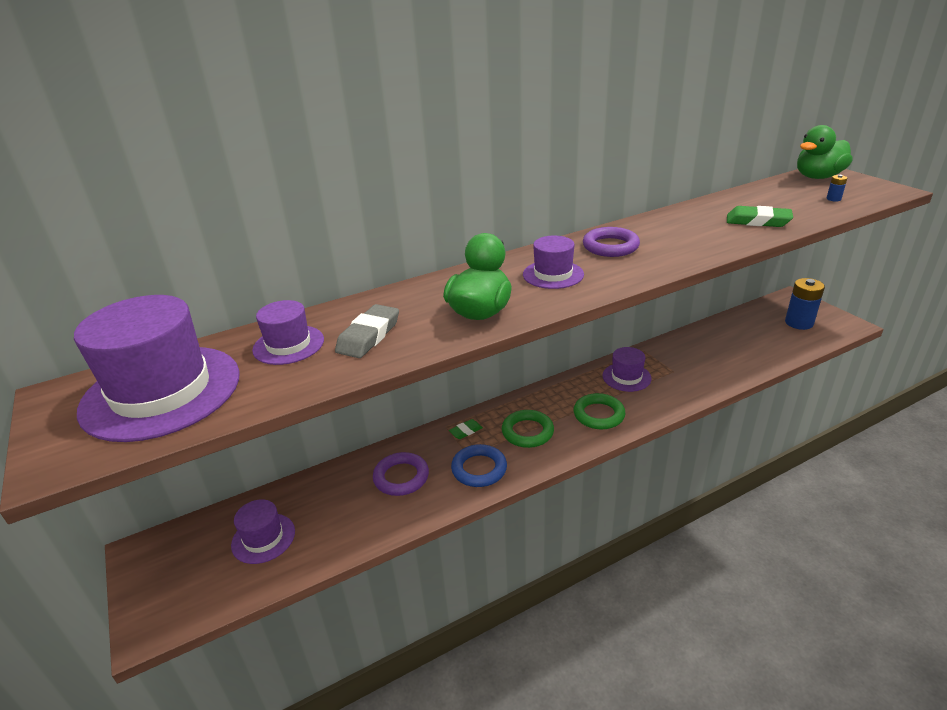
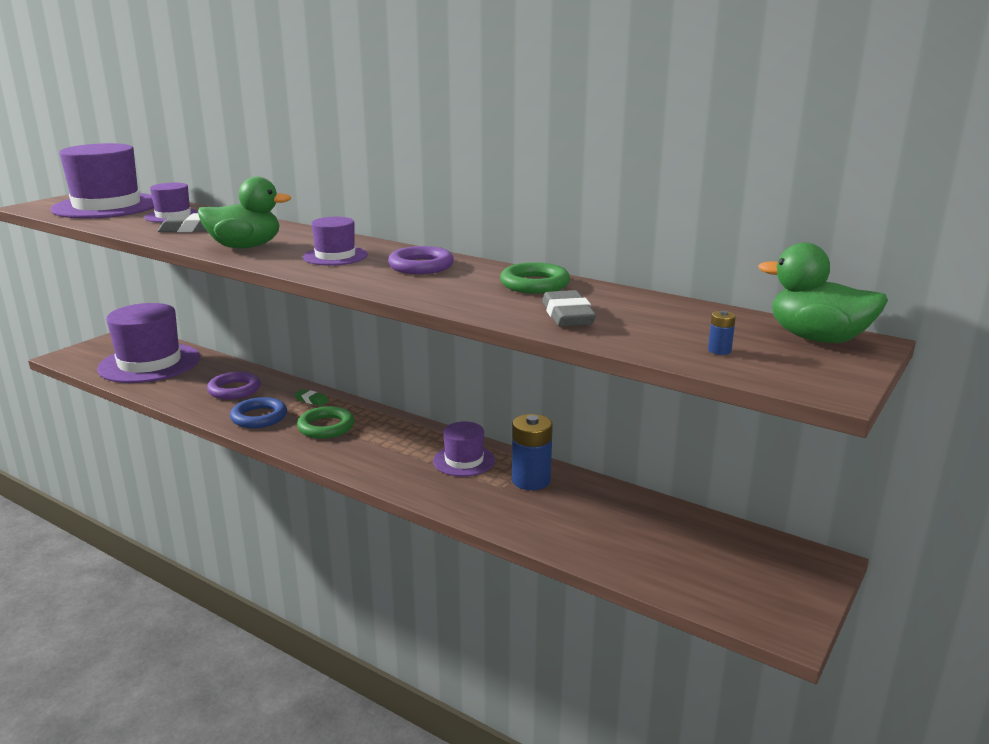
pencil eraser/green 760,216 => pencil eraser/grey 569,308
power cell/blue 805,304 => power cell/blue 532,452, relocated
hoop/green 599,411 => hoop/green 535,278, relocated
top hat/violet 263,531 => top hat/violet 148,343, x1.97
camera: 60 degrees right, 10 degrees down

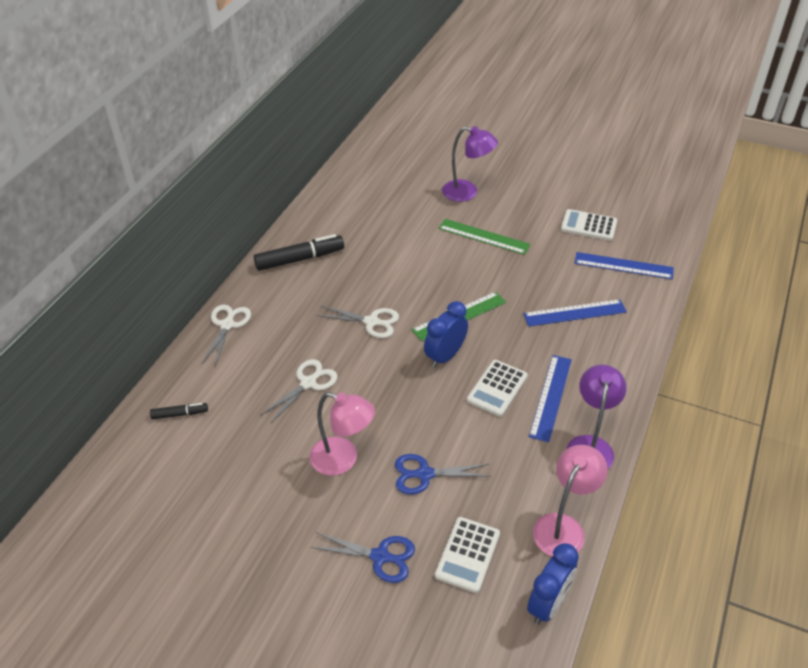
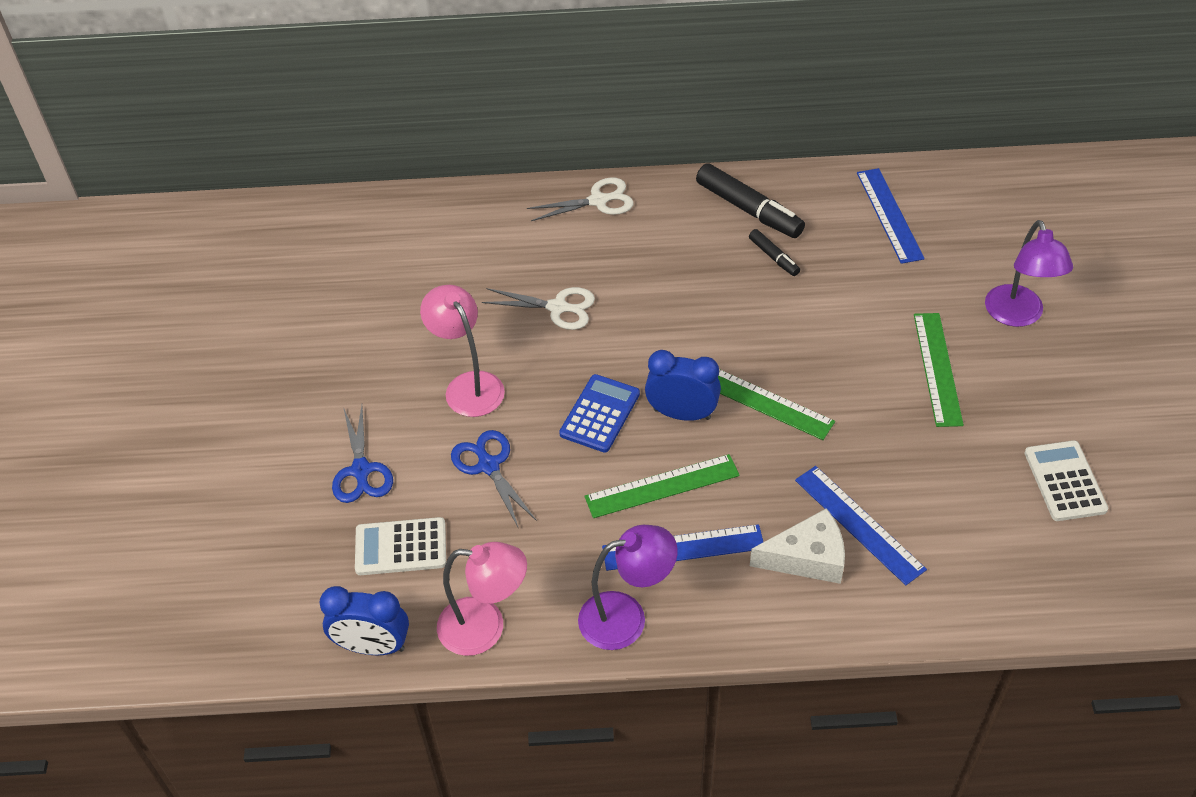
measuring stick/blue 624,265 => measuring stick/blue 891,216, relocated
shears/pure white 357,322 => nothing
pocket calculator/pure white 497,388 => measuring stick/green 662,486
reading lamp/rosy 342,434 => reading lamp/rosy 462,351, 150 degrees clockwise
felt pen/jet-black 179,411 => felt pen/jet-black 774,252, relocated
nothing => pocket calculator/blue 599,413
nothing => piece of cheese/pure white 797,546
camera: 65 degrees right, 5 degrees up

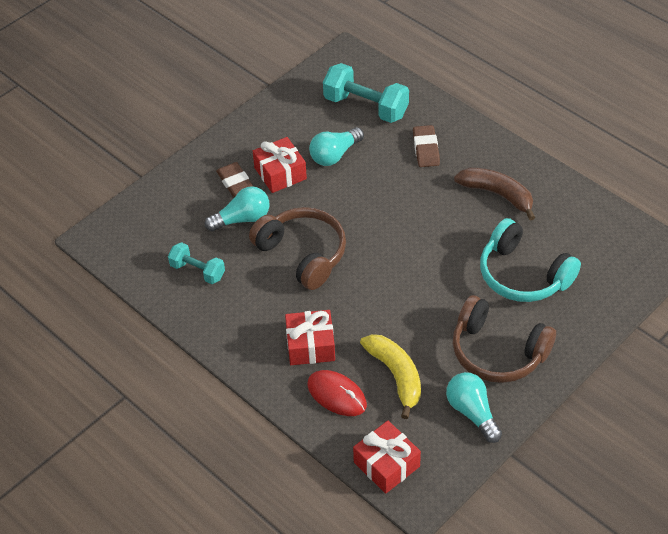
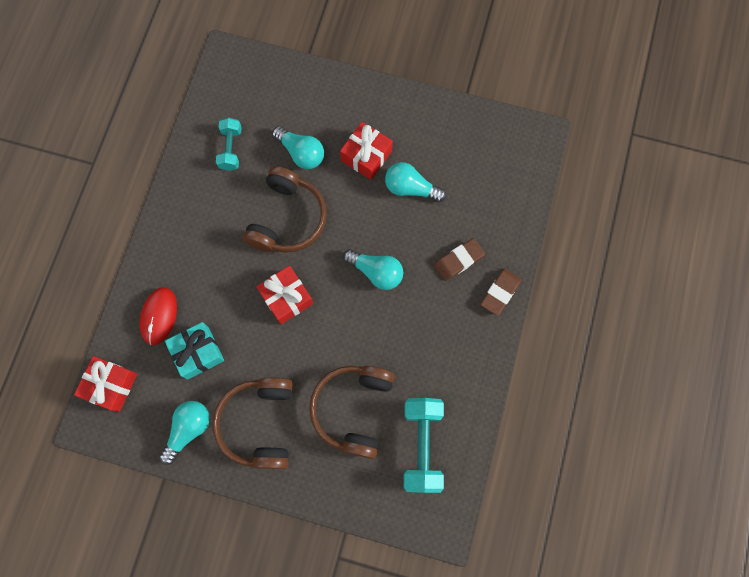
free weight/turquoise 366,93 => free weight/turquoise 423,445, relocated
pencil eraser/dark brown 235,179 => pencil eraser/dark brown 500,292, relocated
banana fruit/dark brown 494,194 => nothing
headphones/turquoise 530,260 => headphones/dark brown 352,412
gift/red 310,337 => gift/red 284,295, relocated
banana fruit/yellow 390,376 => gift/turquoise 194,351
nothing => bulb/turquoise 373,269
camera: 60 degrees right, 25 degrees up

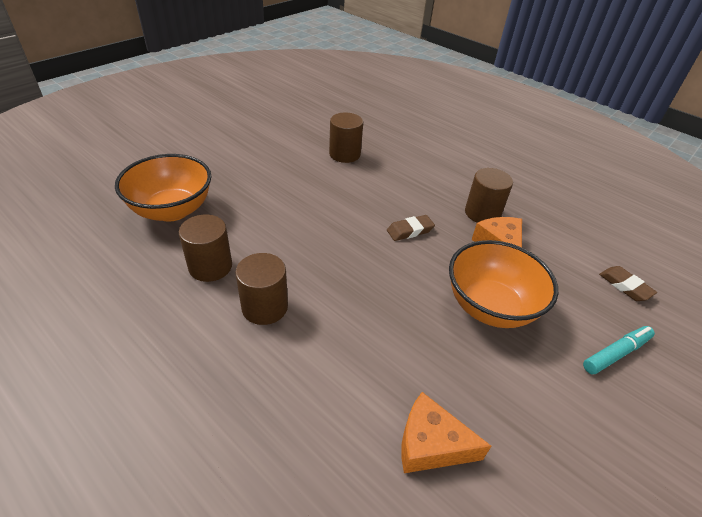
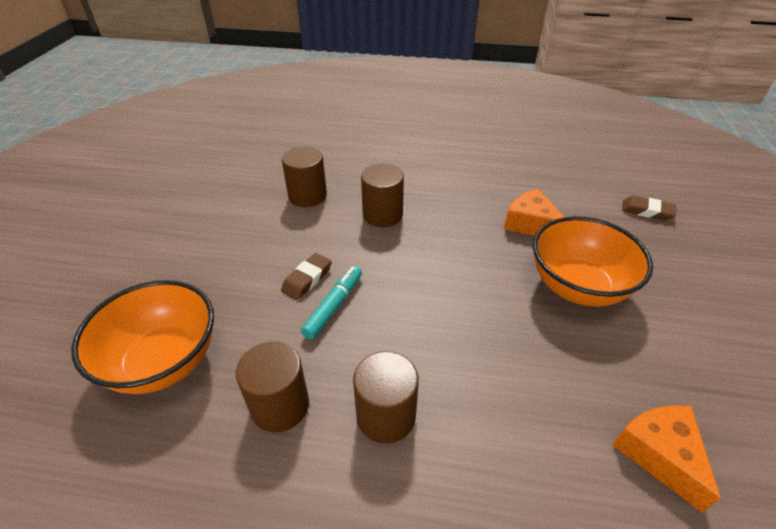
cylinder/dark brown 489,195 => cylinder/dark brown 382,195, relocated
pencil eraser/dark brown 411,228 => pencil eraser/dark brown 306,276, relocated
felt pen/turquoise 619,350 => felt pen/turquoise 331,303, relocated
piece of cheese/orange 446,432 => piece of cheese/orange 667,458, 90 degrees clockwise
camera: 30 degrees left, 0 degrees up

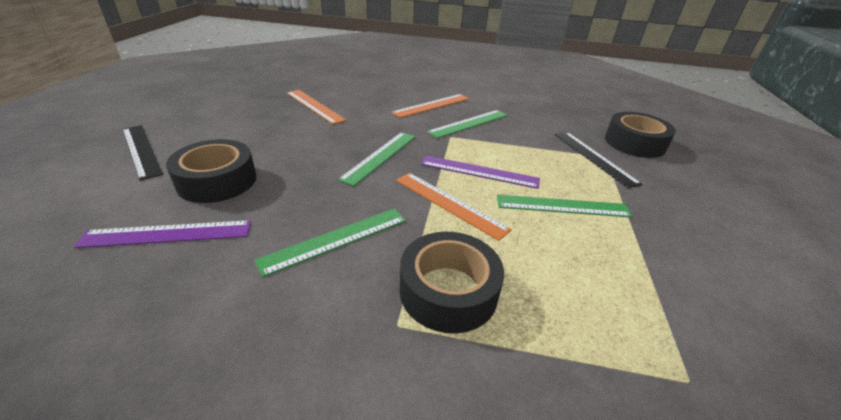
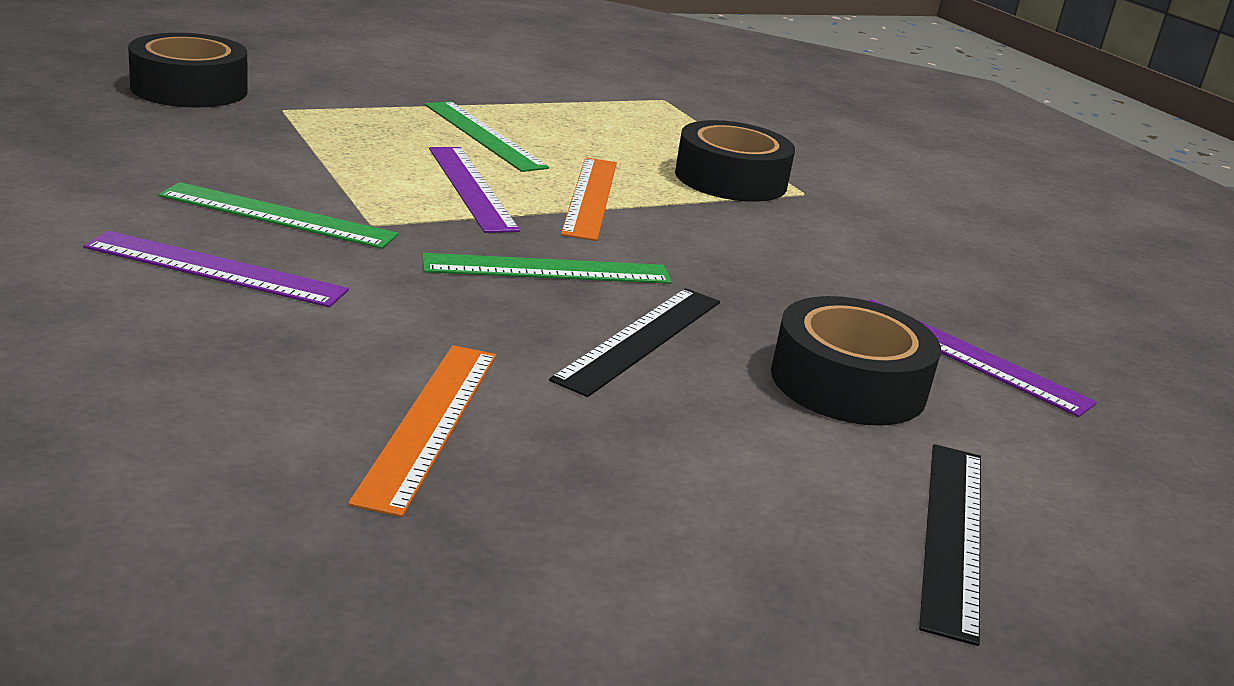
measuring stick/orange 430,106 => measuring stick/violet 216,269
measuring stick/jet-black 599,160 => measuring stick/jet-black 634,342, relocated
measuring stick/green 330,242 => nothing
camera: 130 degrees left, 10 degrees down

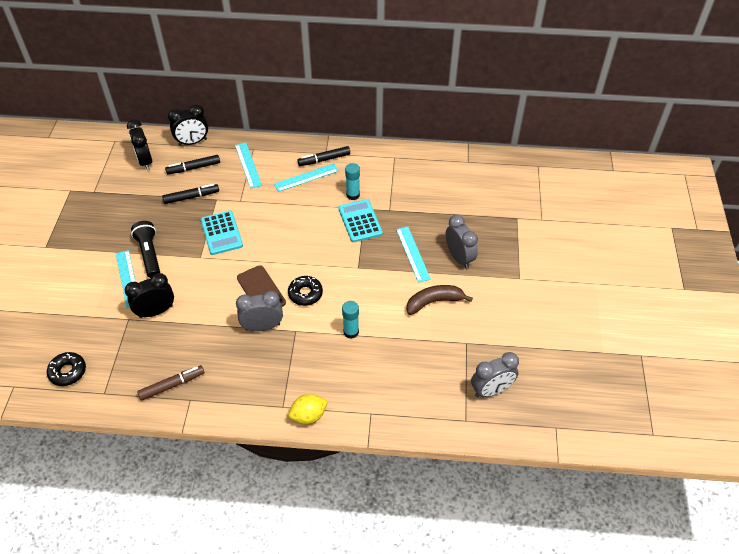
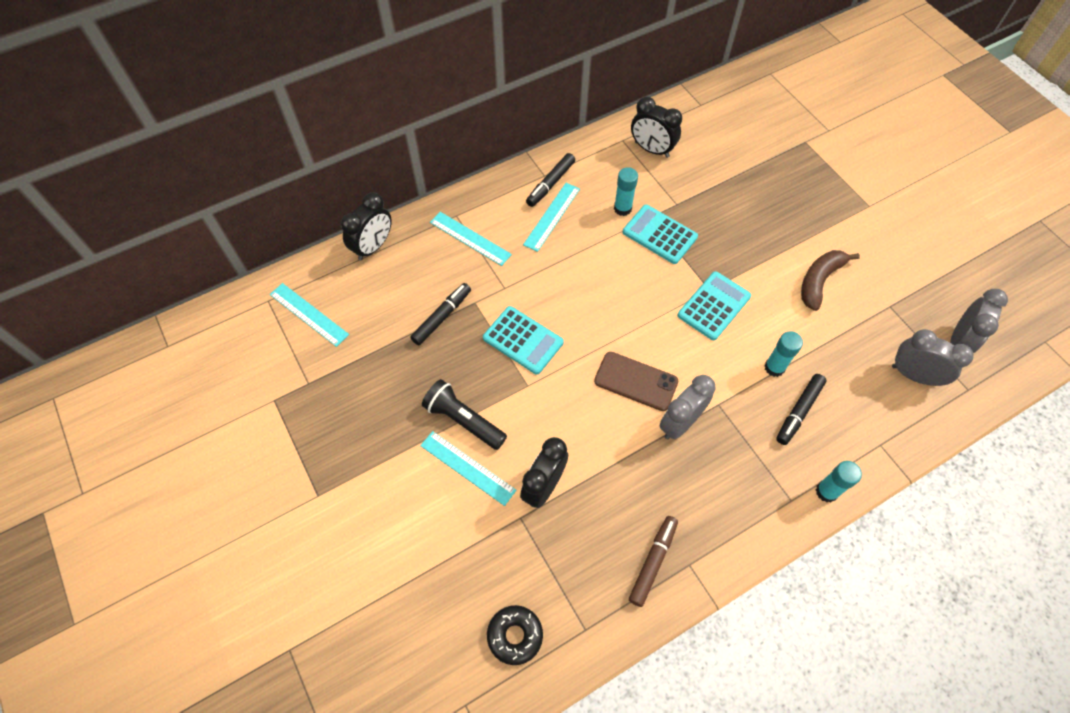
bedside clock/jet-black 139,144 => bedside clock/jet-black 656,127, relocated
felt pen/jet-black 192,164 => felt pen/jet-black 801,409, relocated
bedside clock/grey 461,242 => bedside clock/grey 933,357, relocated
measuring stick/turquoise 413,254 => measuring stick/turquoise 309,315, relocated
doughnut/jet-black 305,291 => nothing
lemon/yellow 308,409 => stick of glue/turquoise 839,481
nothing => pocket calculator/turquoise 714,305
camera: 35 degrees left, 10 degrees up

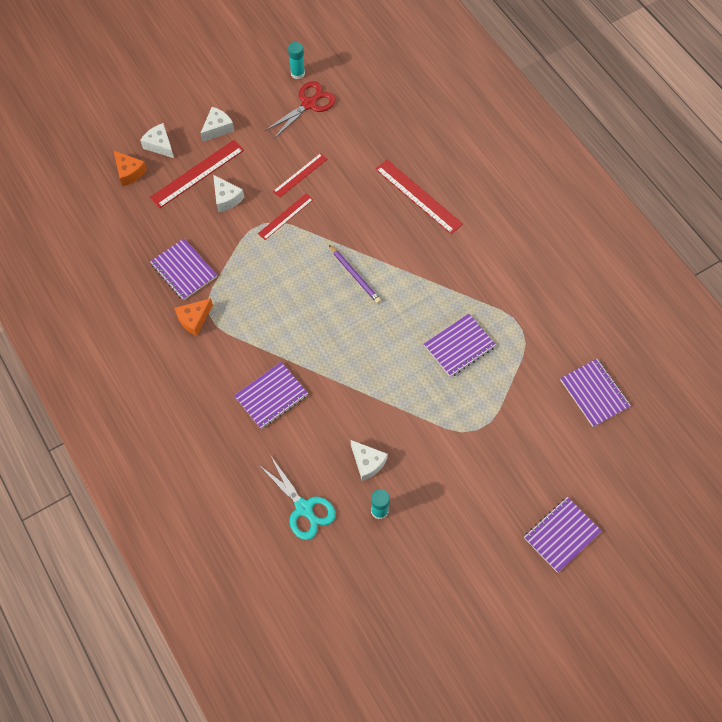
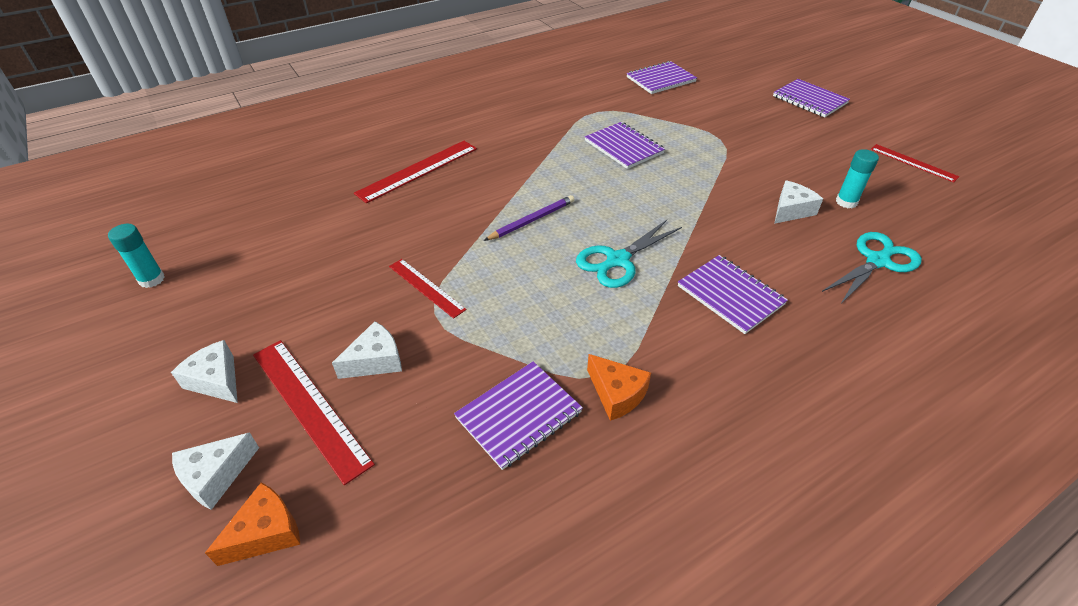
shears/red 300,110 => nothing
measuring stick/red 300,175 => measuring stick/red 915,163, relocated
nothing => shears/turquoise 629,254
camera: 90 degrees left, 20 degrees down

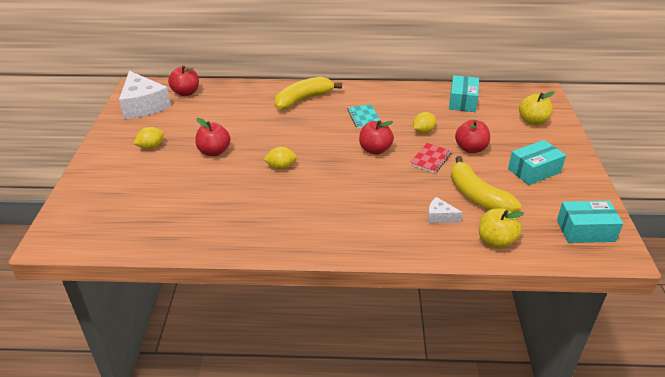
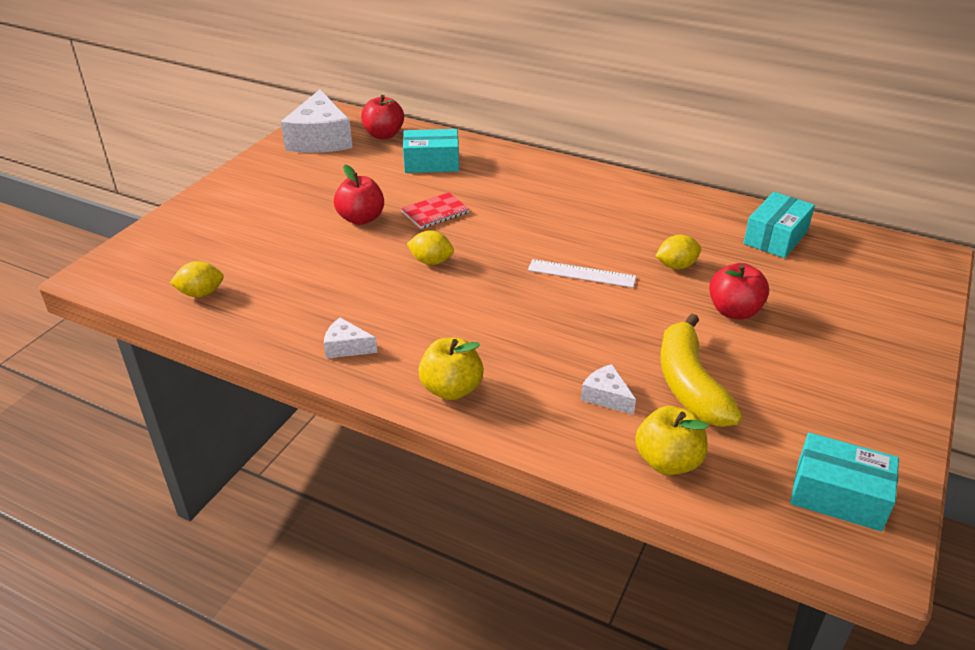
banana fruit/yellow 308,93 => nothing
apple fruit/yellow 536,108 => apple fruit/yellow 451,368, relocated
notebook/turquoise 363,116 => nothing
apple fruit/red 376,137 => measuring stick/pure white 582,273
lemon/yellow 149,138 => lemon/yellow 197,279, relocated
box/turquoise 537,162 => box/turquoise 431,151, relocated
notebook/red 431,158 => notebook/red 435,210, relocated
nothing => piece of cheese/pure white 351,338
camera: 25 degrees right, 0 degrees up

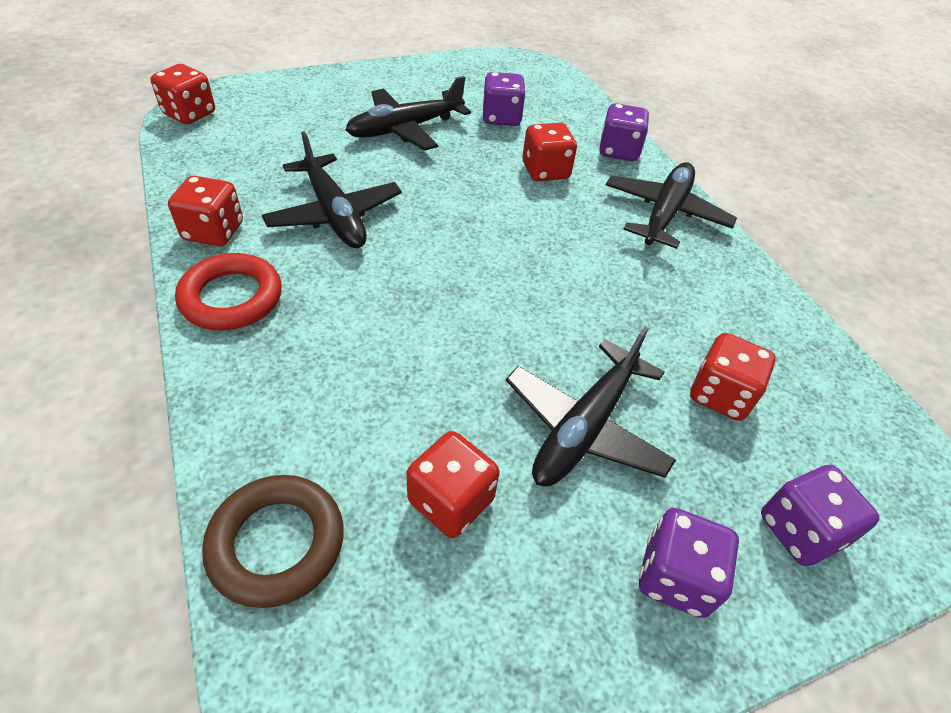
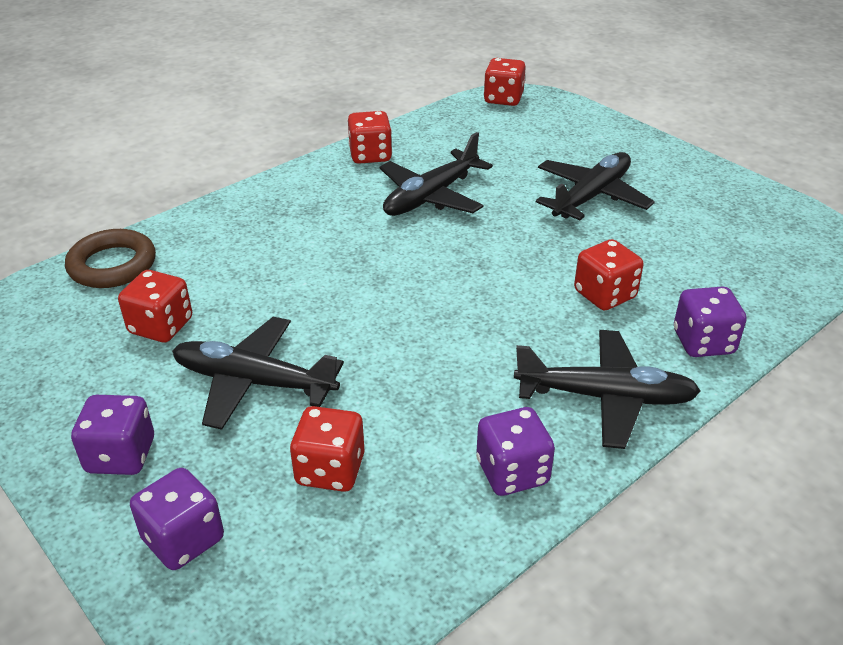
die/violet 504,99 => die/violet 515,451, relocated
plane/jet-black 408,113 => plane/jet-black 595,186, 90 degrees clockwise
hoop/red 228,291 => nothing
camera: 75 degrees right, 10 degrees down

